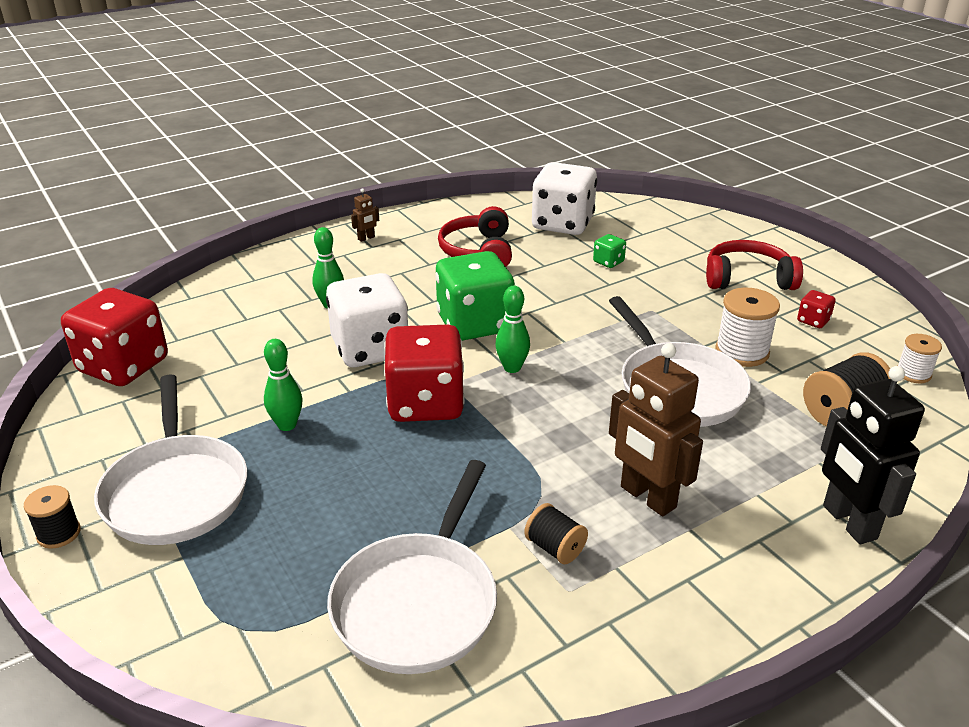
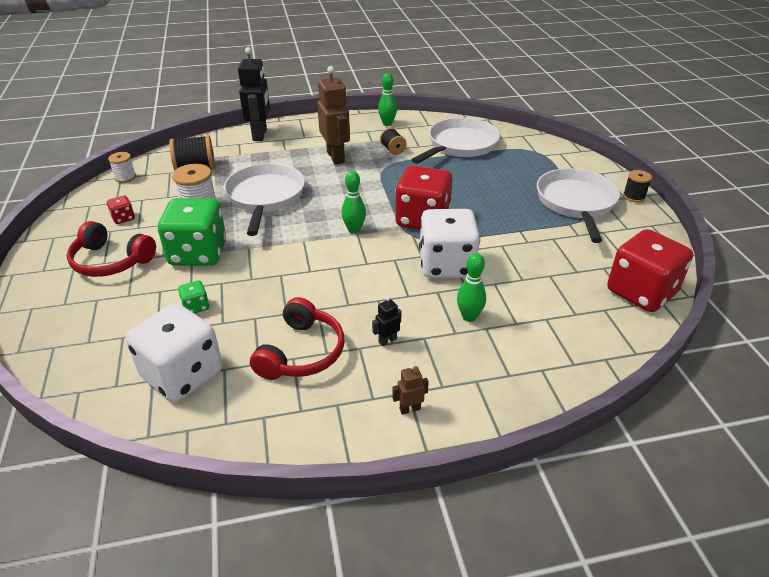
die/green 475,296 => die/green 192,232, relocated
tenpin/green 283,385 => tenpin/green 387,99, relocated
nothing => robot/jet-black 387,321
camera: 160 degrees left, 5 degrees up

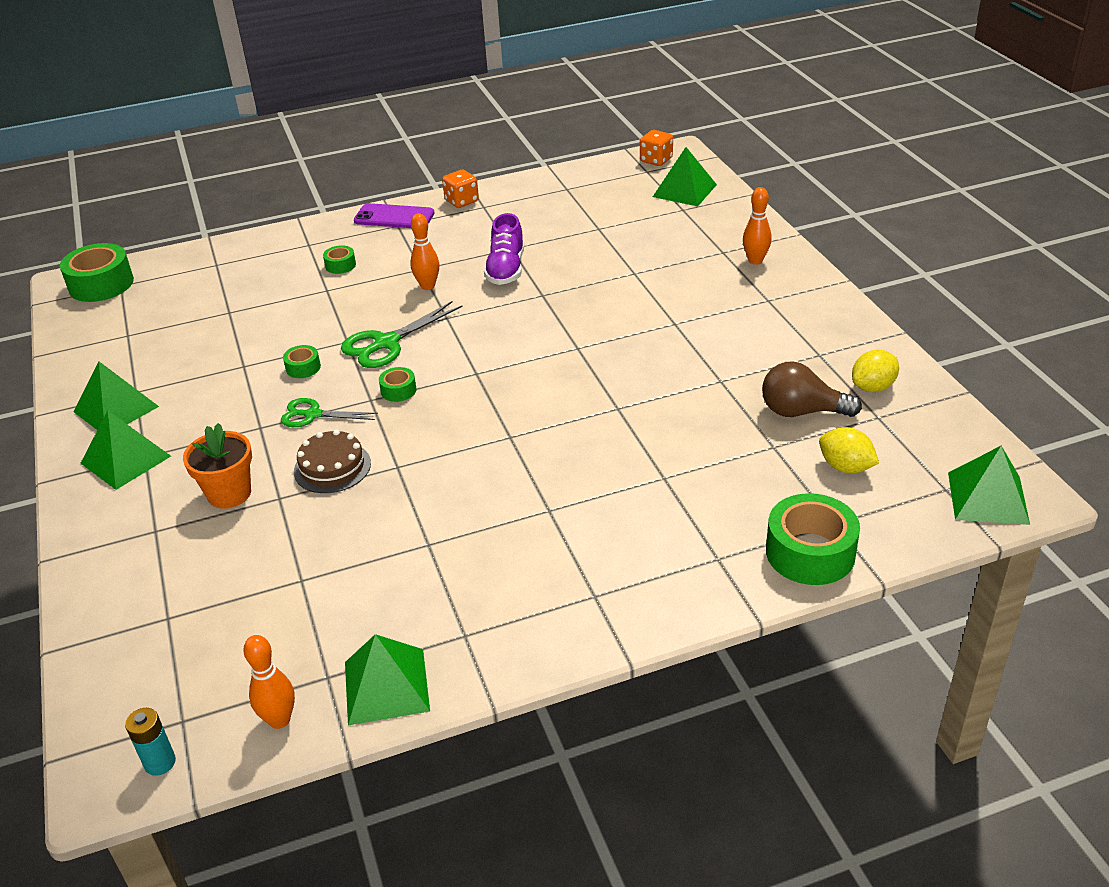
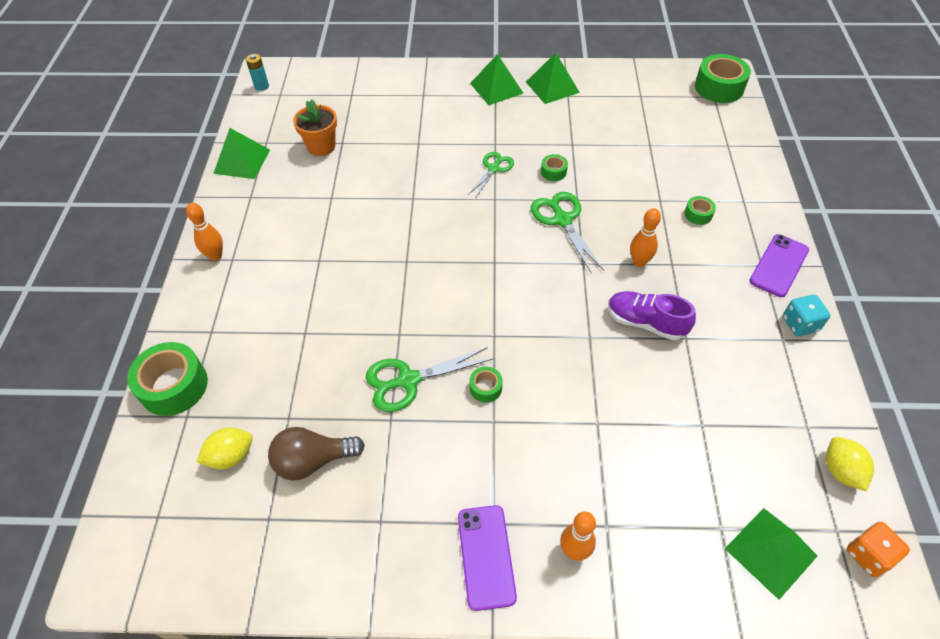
die/orange 460,189 => die/turquoise 806,315
lemon/yellow 875,371 => lemon/yellow 850,464, relocated
bulb/dark brown 812,389 => bulb/dark brown 316,454, 135 degrees counterclockwise
roll of tape/green 398,384 => roll of tape/green 486,385, relocated
potted plant/orange 217,466 => potted plant/orange 315,128, relocated
layer cake/dark brown 332,461 => nothing
solid pyramid/green 989,485 => nothing
tenpin/orange 269,682 => tenpin/orange 204,232, relocated
nothing => shears/green 429,379
nothing => smartphone/violet 487,558
camera: 110 degrees right, 15 degrees up

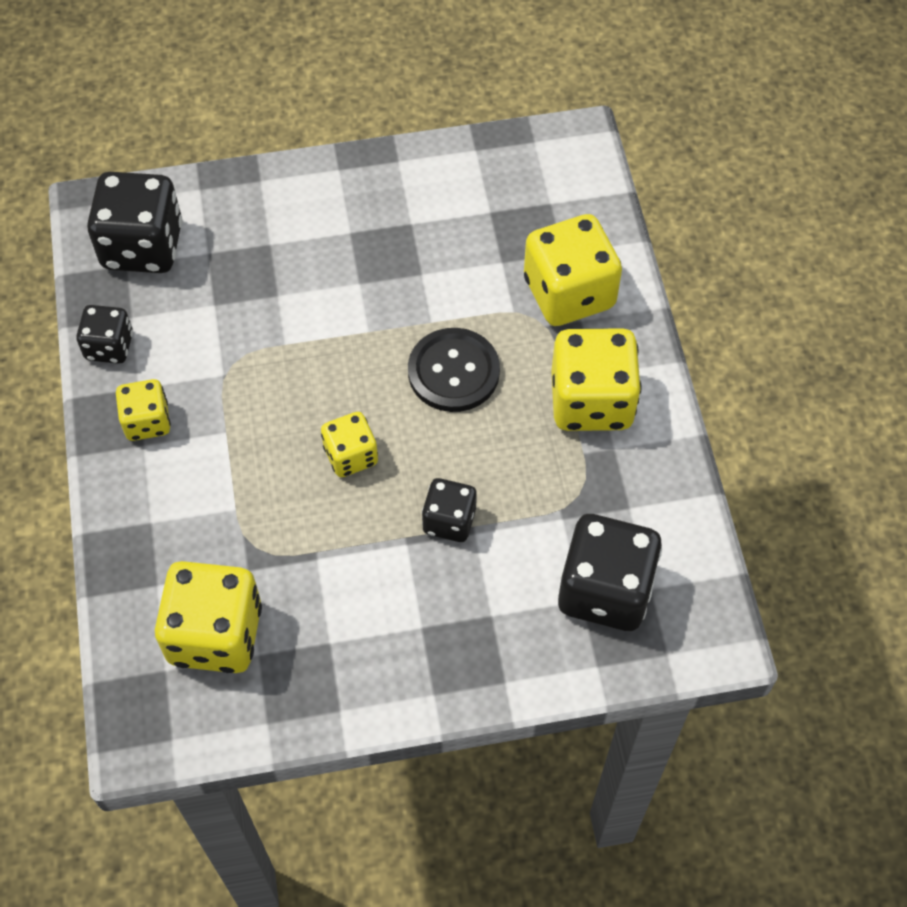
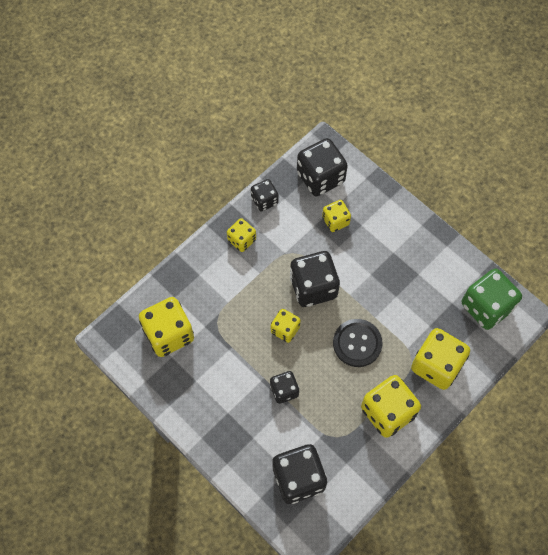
nothing => die/yellow 336,216
nothing => die/jet-black 315,279
nothing => die/green 492,299
camera: 55 degrees right, 5 degrees up

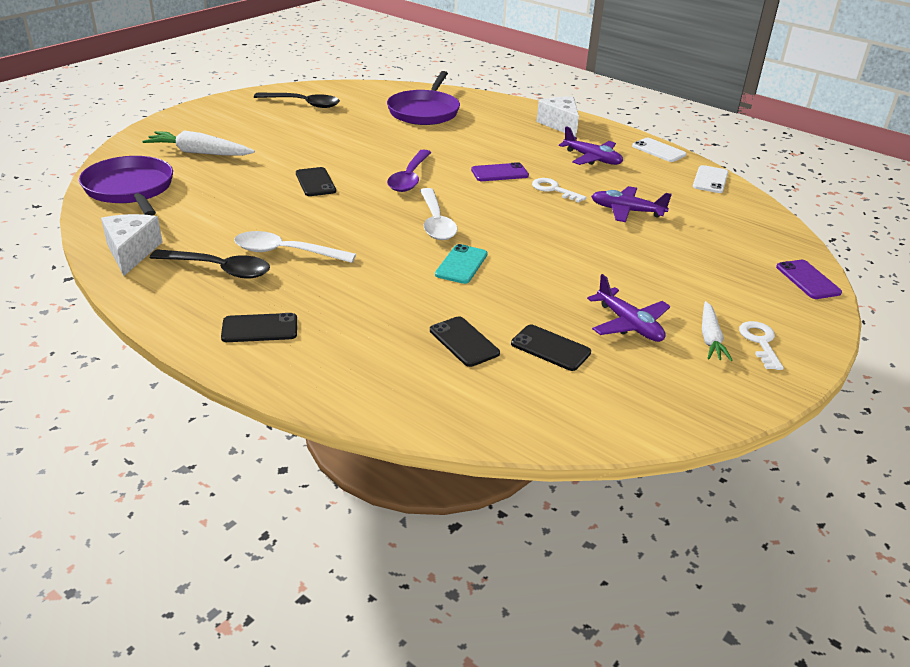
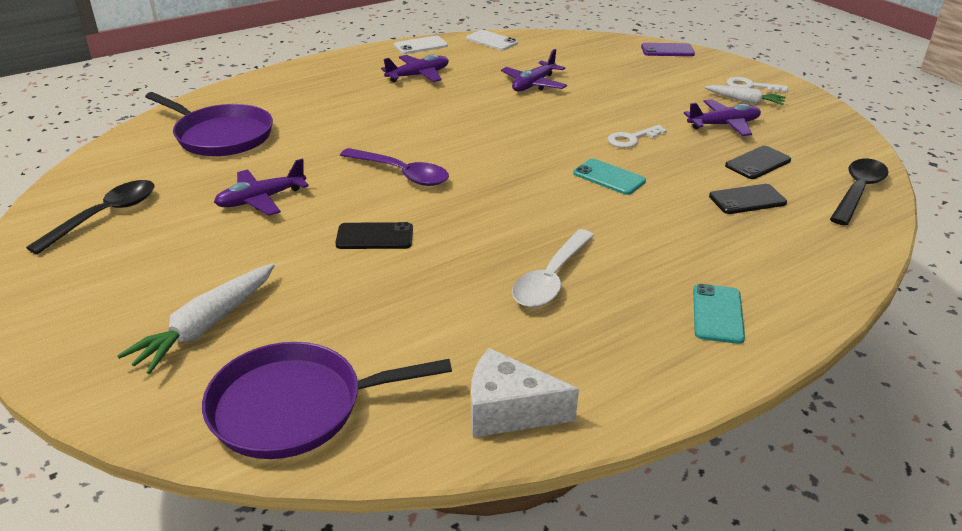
piece of cheese/pure white 558,117 => nothing
smartphone/violet 500,171 => nothing
latchkey/pure white 559,190 => latchkey/pure white 637,136, relocated
spoon/pure white 439,214 => nothing
spoon/jet-black 210,264 => spoon/jet-black 859,192, relocated
smartphone/jet-black 259,327 => smartphone/turquoise 719,314
nothing => plane/violet 261,187
camera: 70 degrees left, 0 degrees up

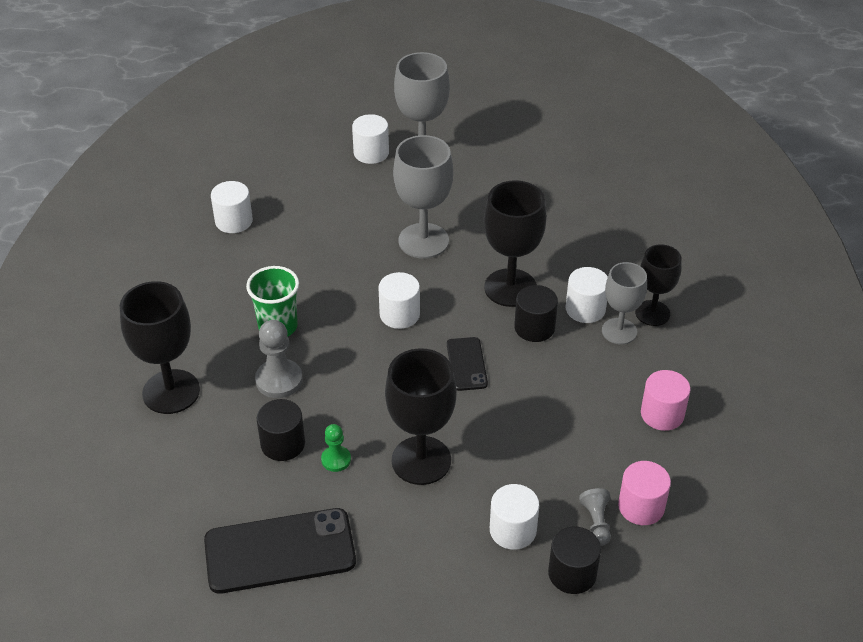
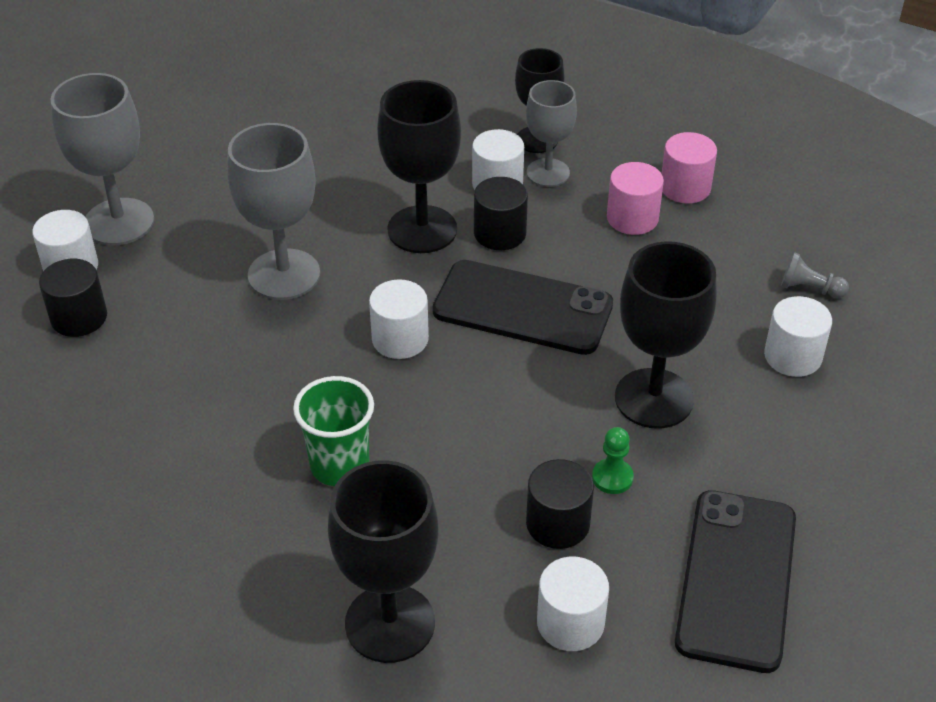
cylinder/pure white 232,207 => cylinder/pure white 573,603, relocated
game pawn/grey 279,359 => nothing
smartphone/jet-black 467,364 => smartphone/jet-black 522,307, x1.90
cylinder/rosy 644,493 => cylinder/rosy 635,198, relocated
cylinder/jet-black 574,560 => cylinder/jet-black 73,298, relocated
camera: 65 degrees left, 0 degrees up

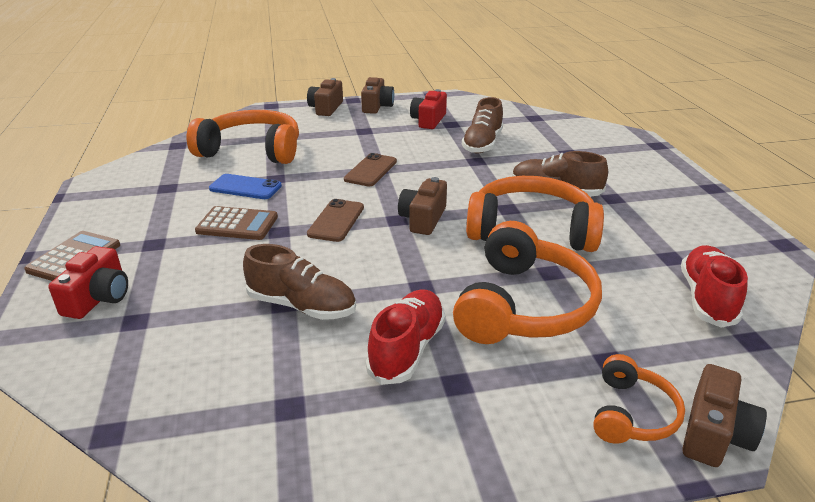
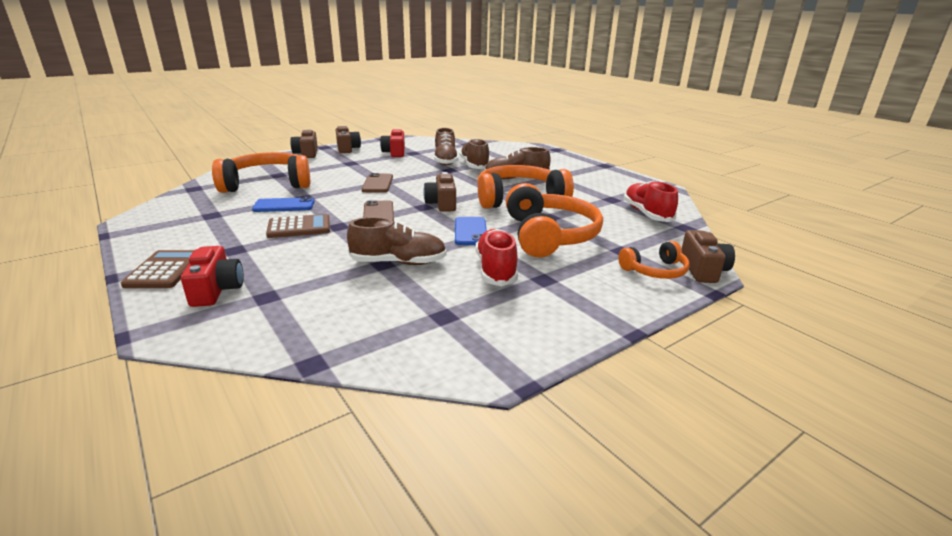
headphones/orange 639,399 => headphones/orange 654,260, 75 degrees clockwise
nothing => lace-up shoe/dark brown 474,153
nothing => smartphone/blue 471,231
camera: 25 degrees left, 5 degrees down

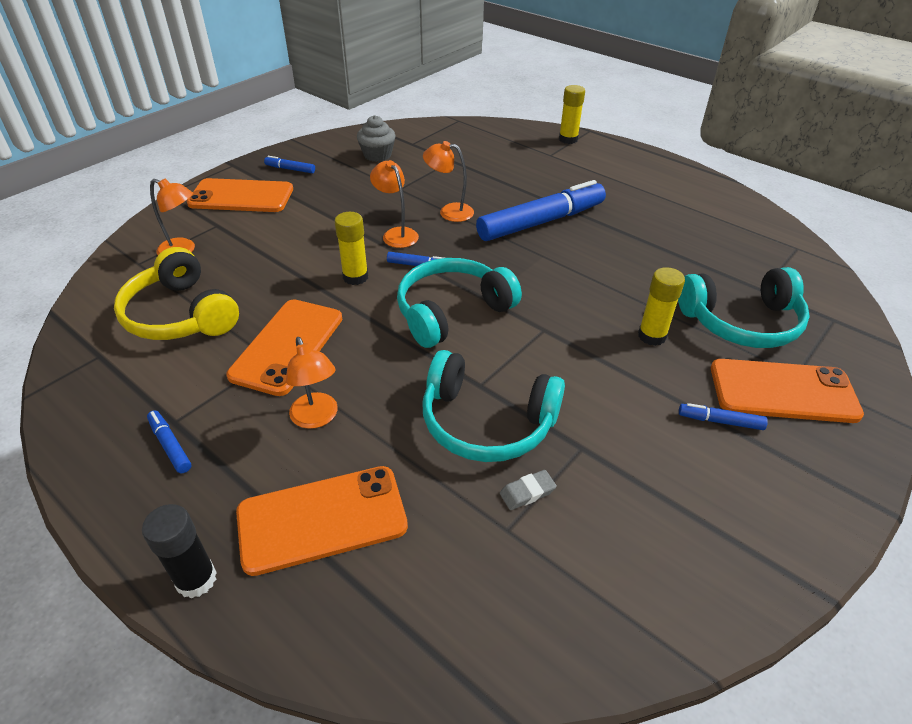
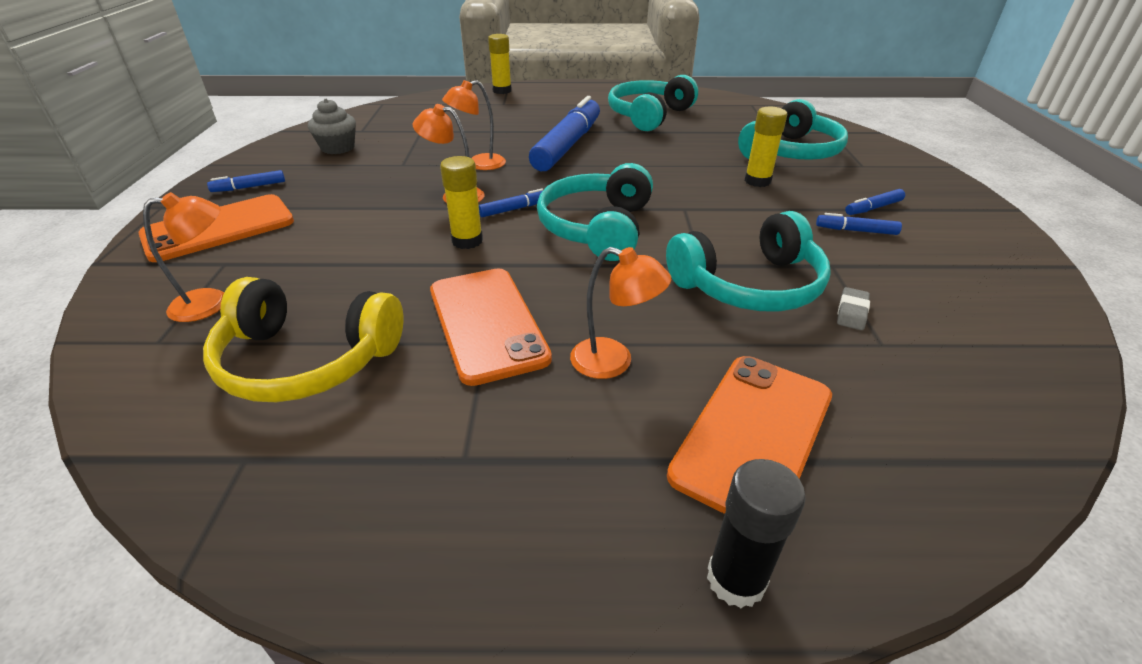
smartphone/orange 787,391 => nothing
felt pen/blue 169,441 => felt pen/blue 859,224, relocated
nothing => headphones/turquoise 653,103
camera: 40 degrees left, 5 degrees down

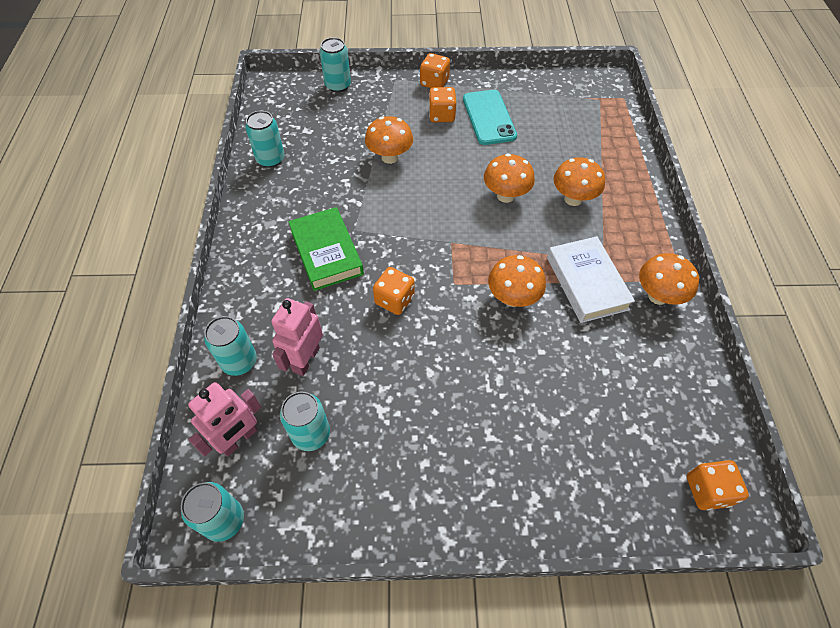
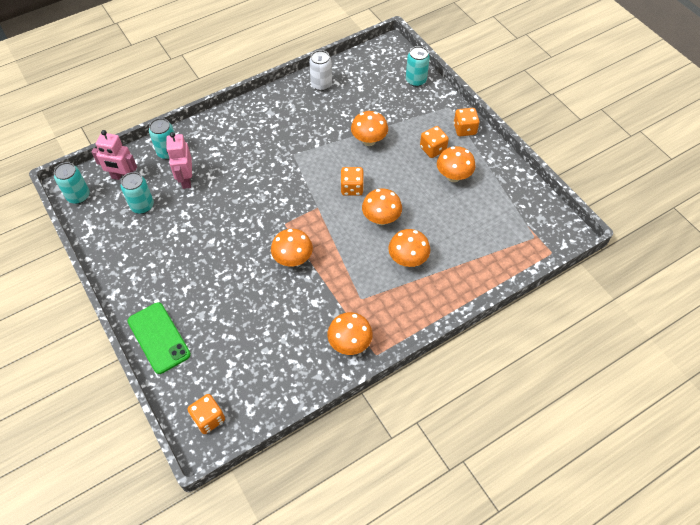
smartphone/turquoise 490,117 => fungus/orange 456,164
can/turquoise 265,139 => can/pure white 320,70
hardcover/green 326,249 => nothing
hardcover/pure white 591,279 => nothing
die/orange 394,291 => die/orange 352,181, relocated
robot/rosy 297,337 => robot/rosy 179,160, 90 degrees counterclockwise
nothing => smartphone/green 159,338
camera: 60 degrees right, 0 degrees up

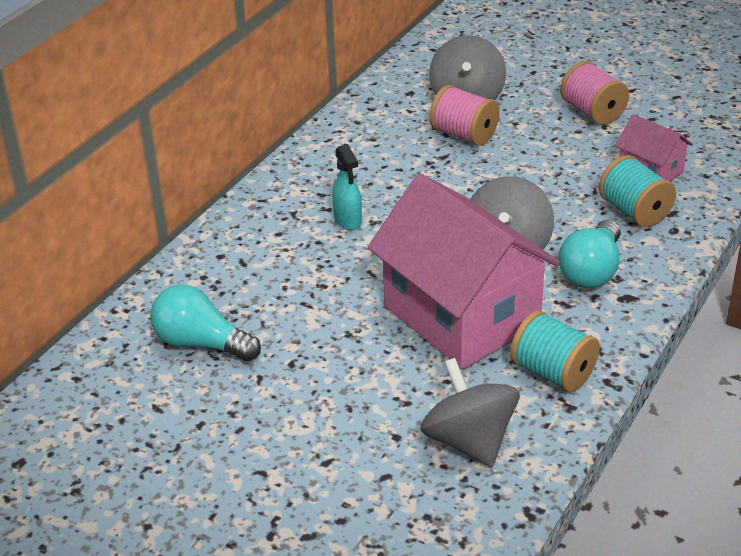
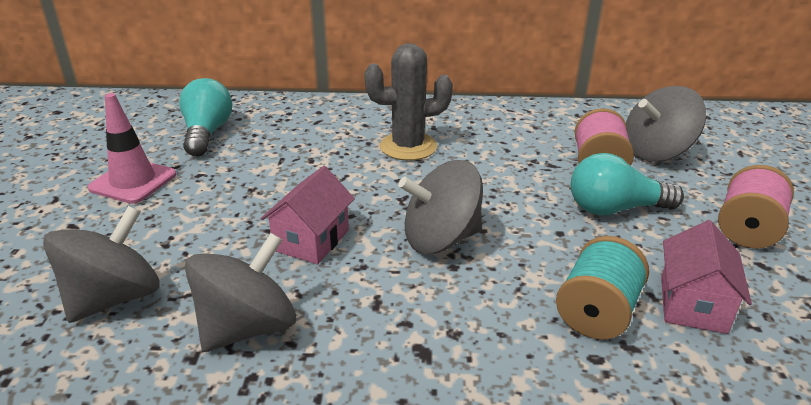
sprayer/turquoise 347,187 => prickly plant/grey 408,102
toy house/rosy 464,271 => toy house/rosy 308,215, x0.47
bulb/turquoise 590,254 => bulb/turquoise 627,184, relocated
spool/turquoise 555,351 => whirligig/grey 240,292
nothing => road cone/rosy 132,148
camera: 60 degrees right, 5 degrees down

